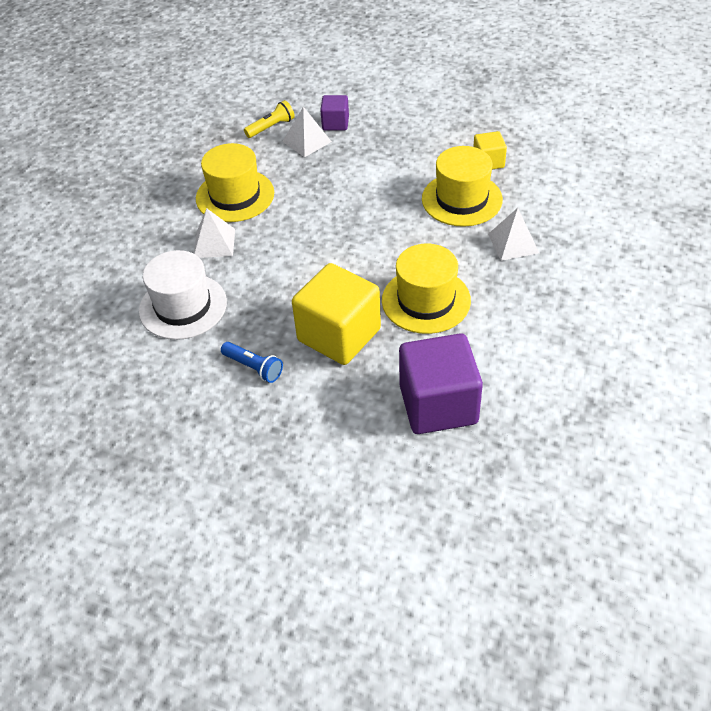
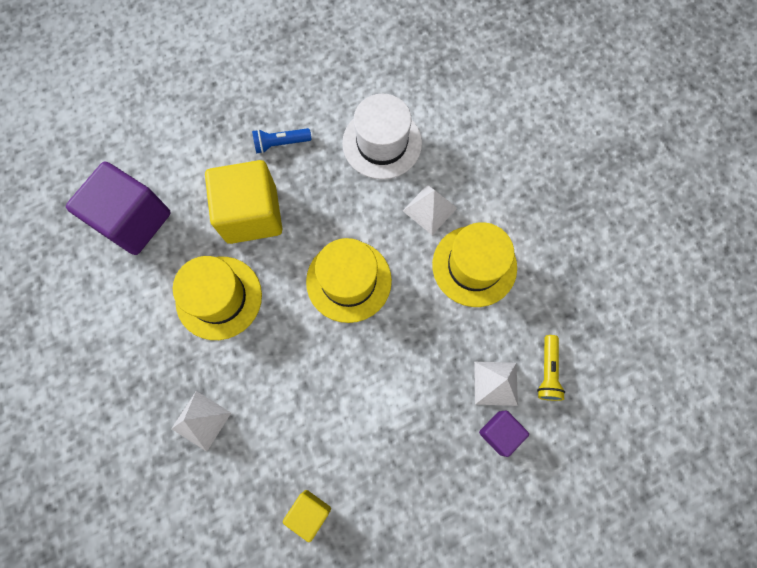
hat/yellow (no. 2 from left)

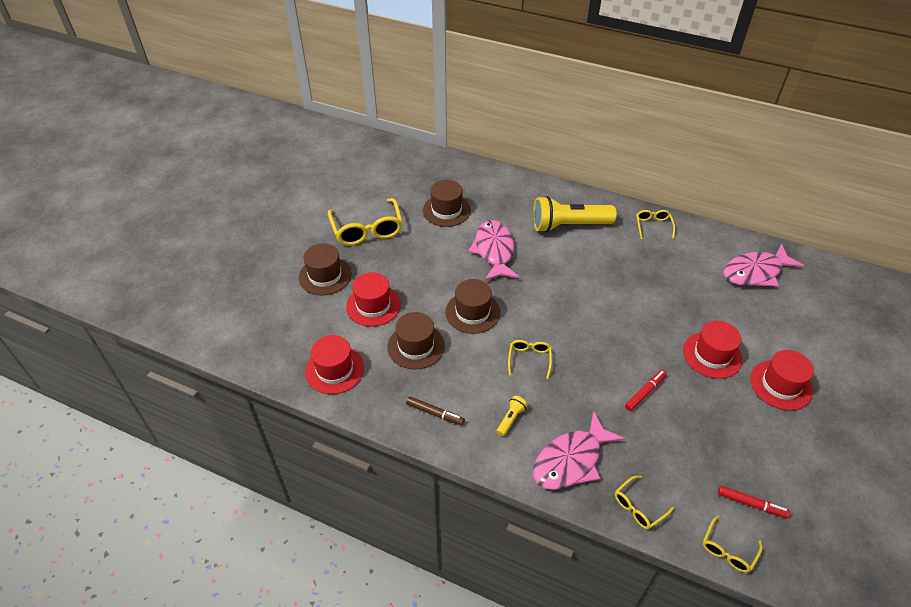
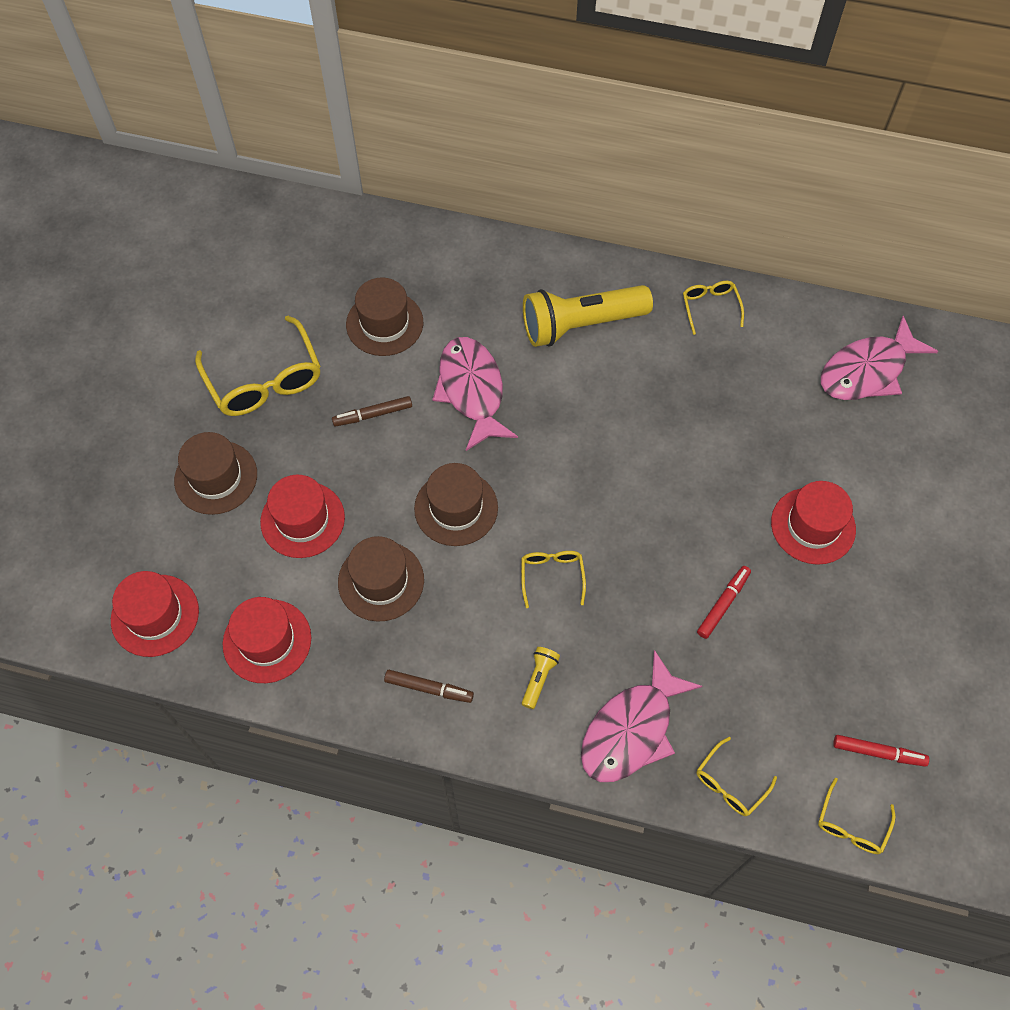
hat/red (no. 1 from left); marker/brown (no. 1 from left)

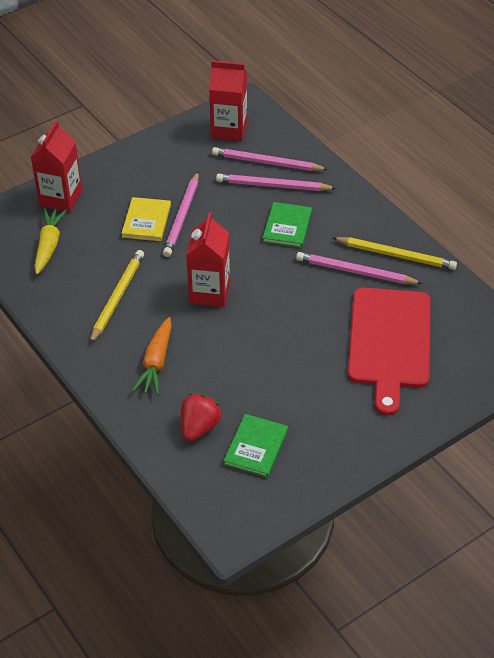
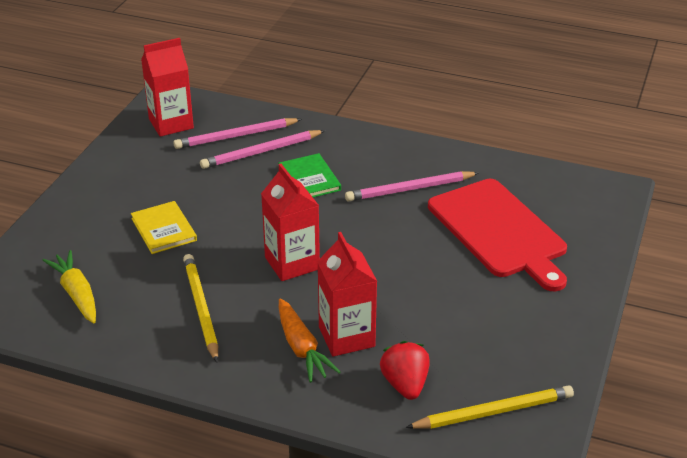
carton/red (no. 3 from left); pencil/pink (no. 1 from left in the first image); pencil/yellow (no. 2 from left); book/green (no. 1 from left in the first image)

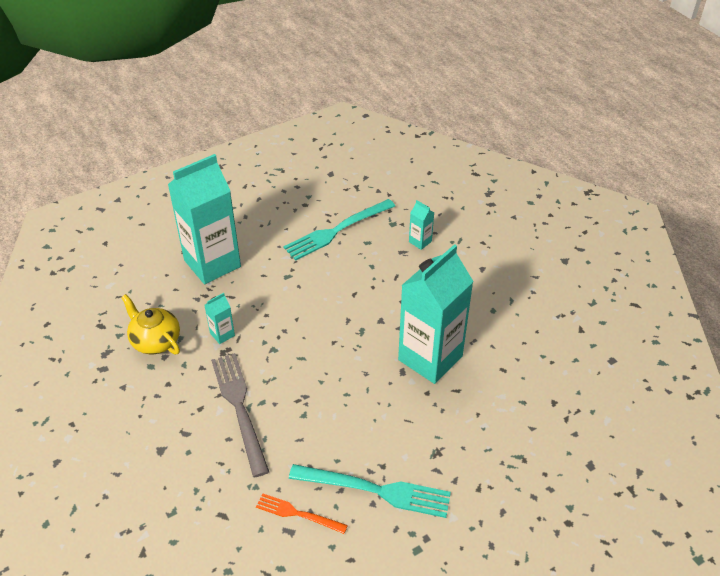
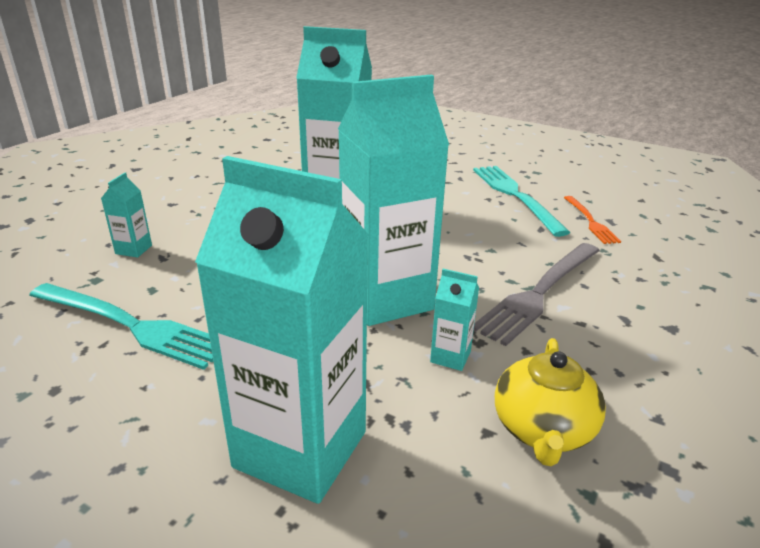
carton/turquoise (no. 4 from left)

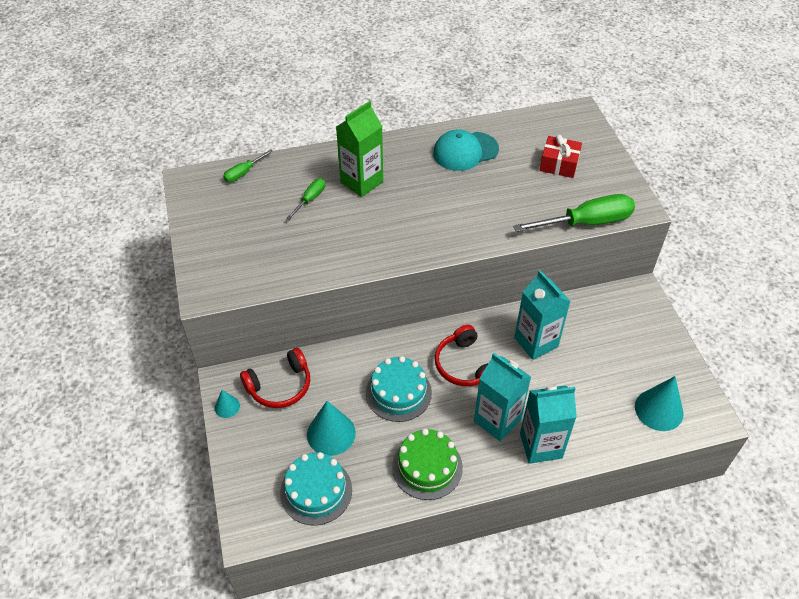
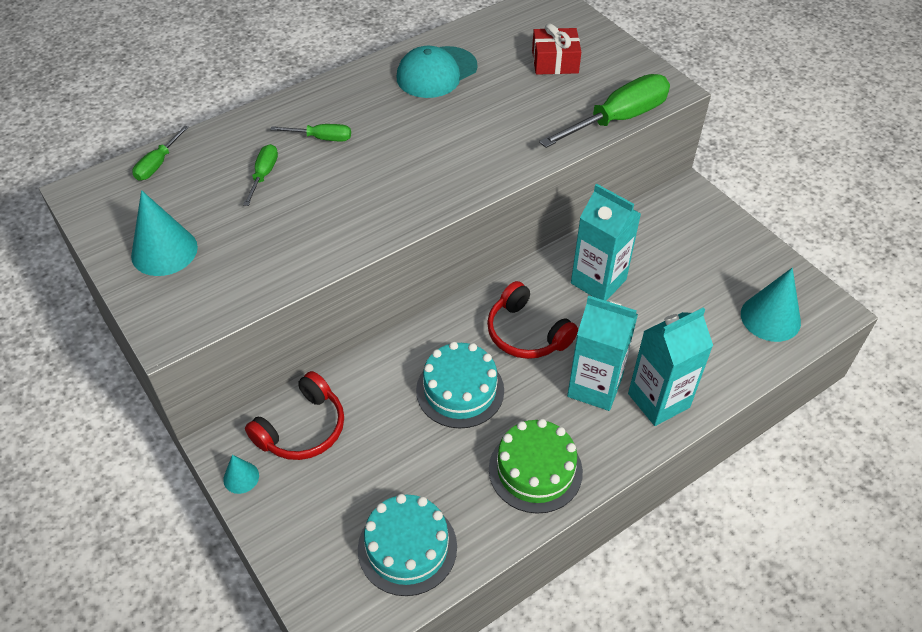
screwdriver/green (no. 3 from left); cone/turquoise (no. 1 from left)

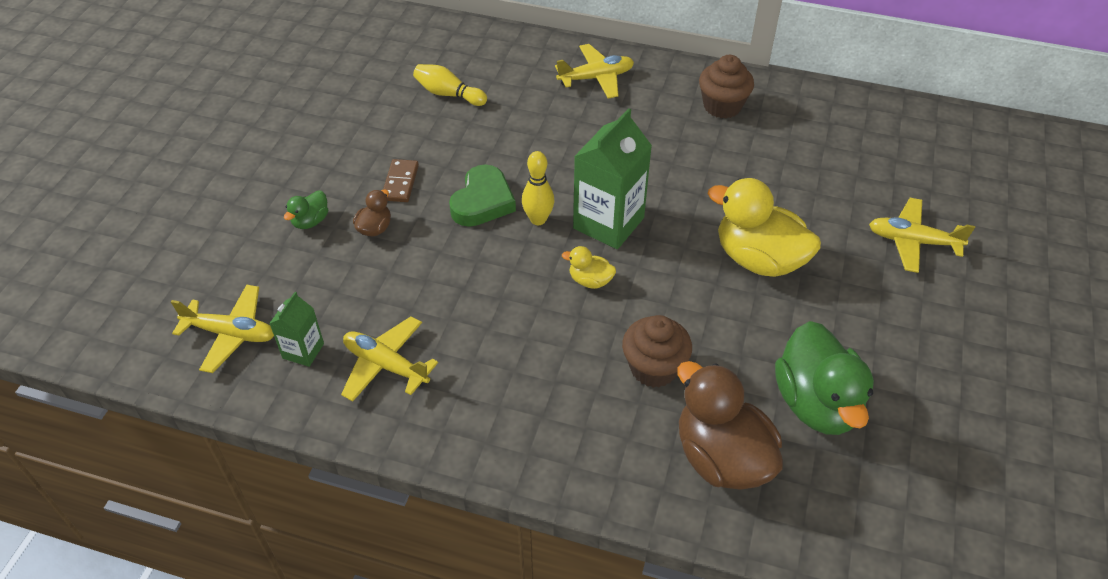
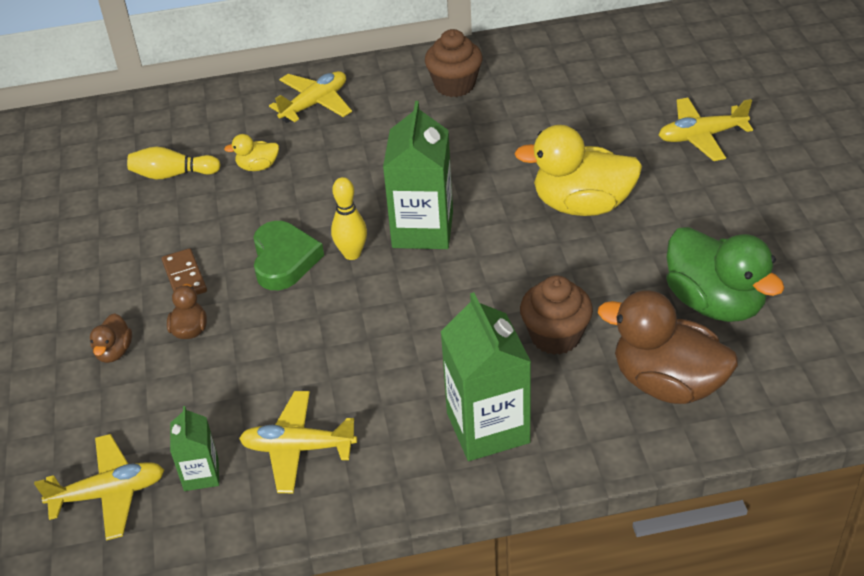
duck/brown (no. 1 from left); duck/yellow (no. 1 from left); carton/green (no. 3 from left)

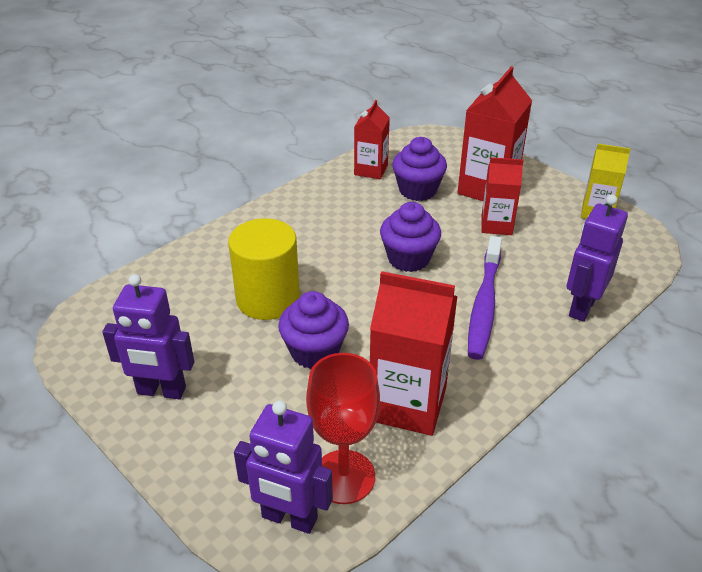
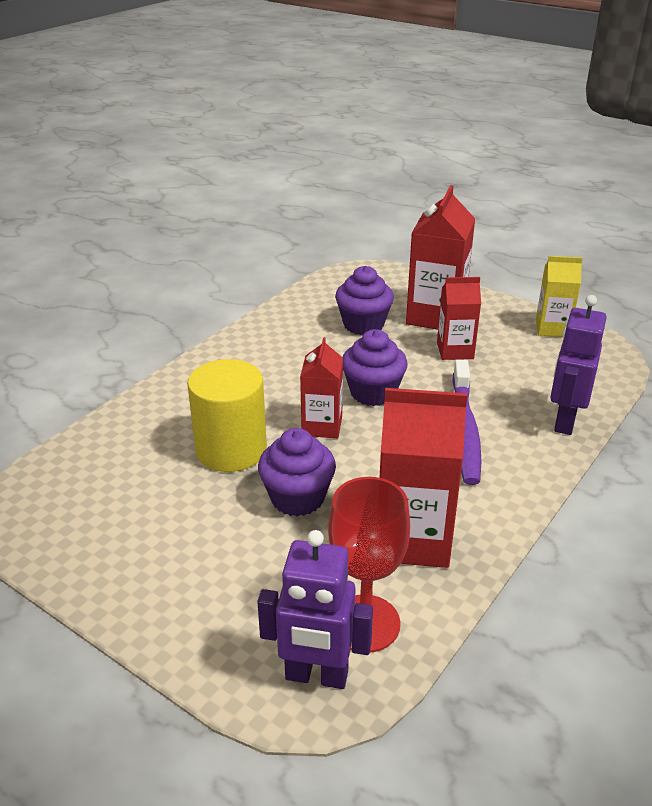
carton/red (no. 1 from left); robot/purple (no. 1 from left in the first image)

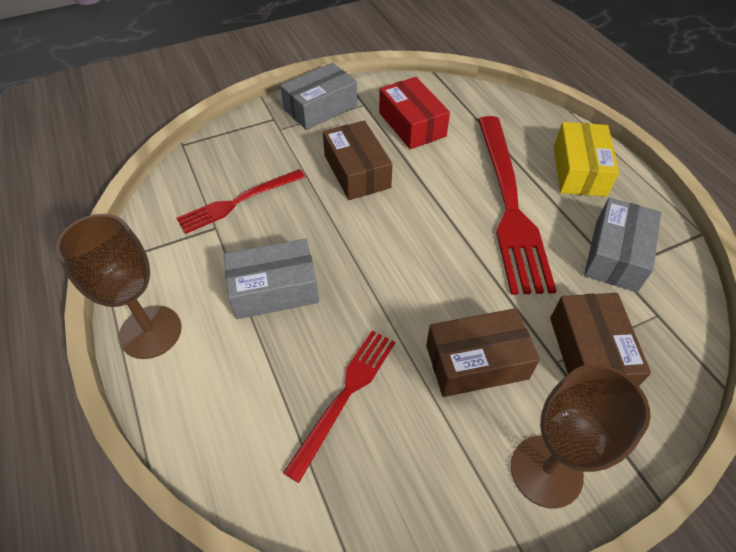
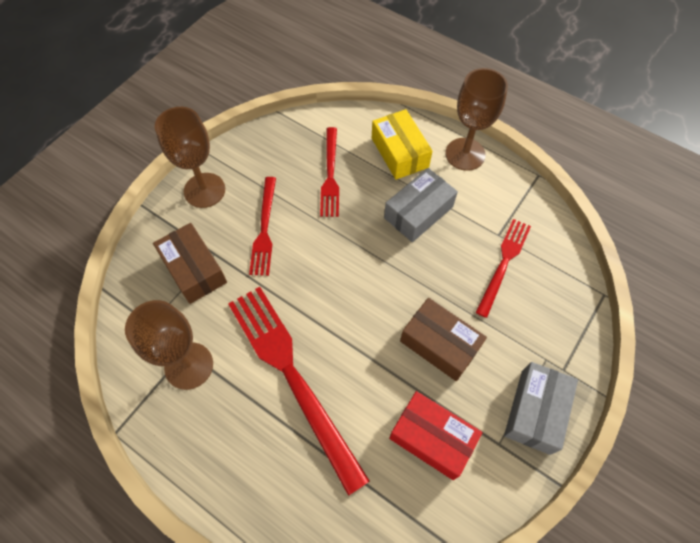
box/yellow; goblet/brown (no. 1 from left); fork/red (no. 1 from left)

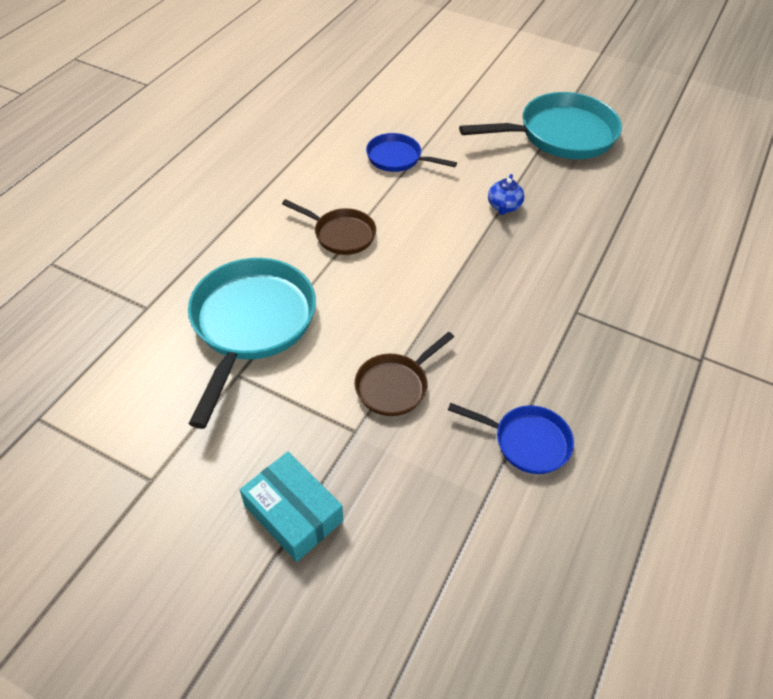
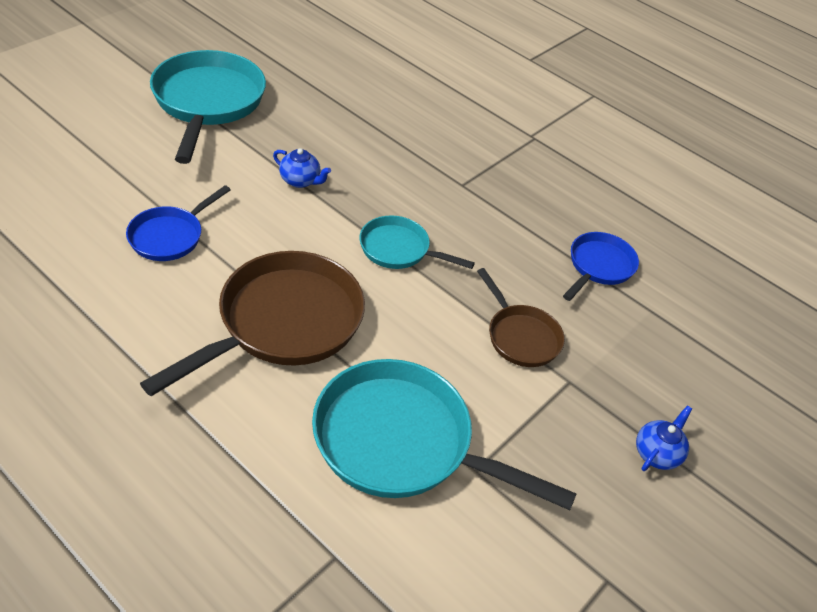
pan/brown (no. 1 from left); teapot/blue (no. 2 from left); pan/turquoise (no. 2 from left)

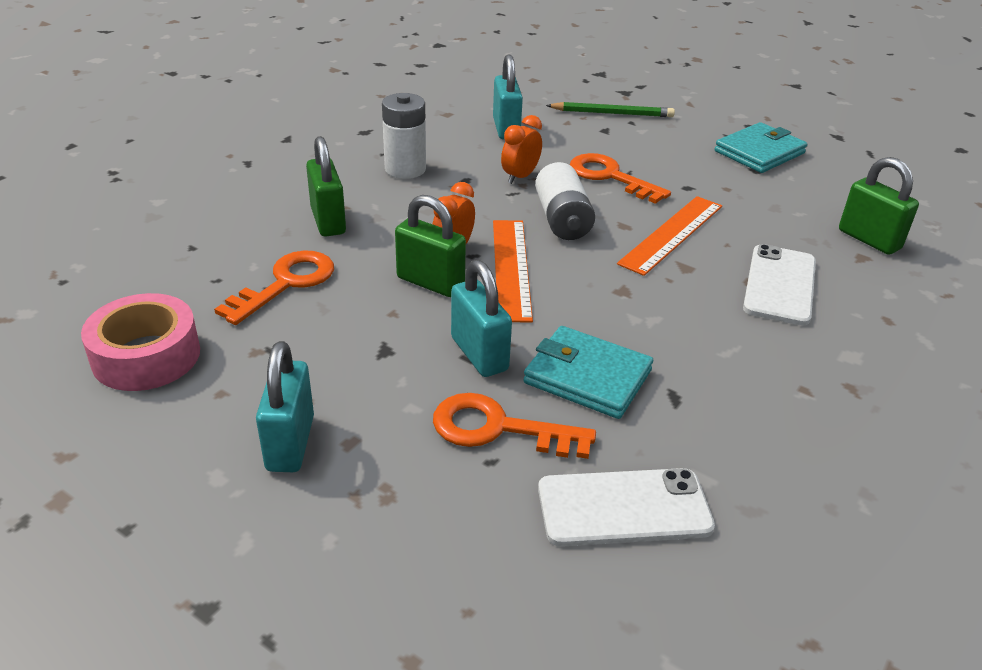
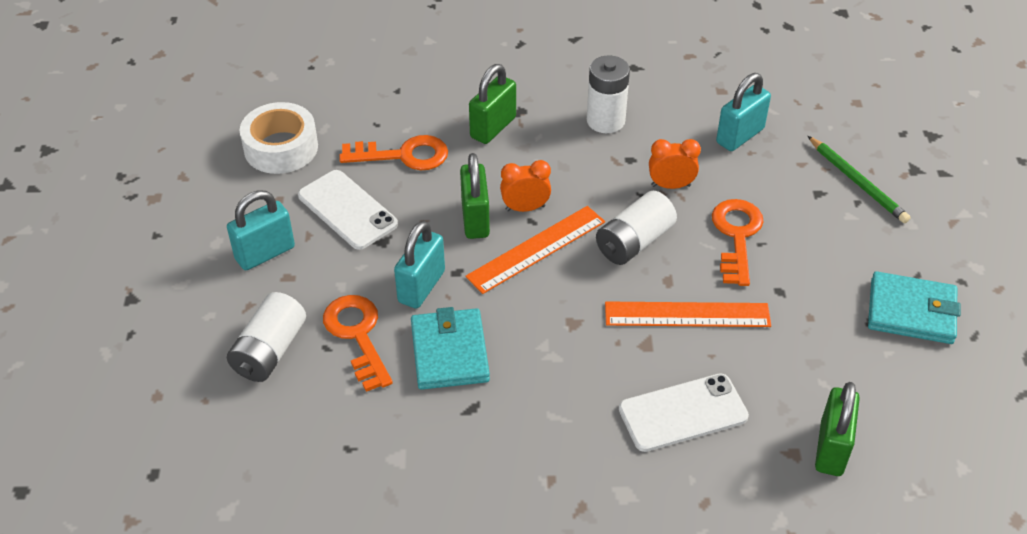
tape/white; phone/white (no. 1 from left); battery/white (no. 1 from left)

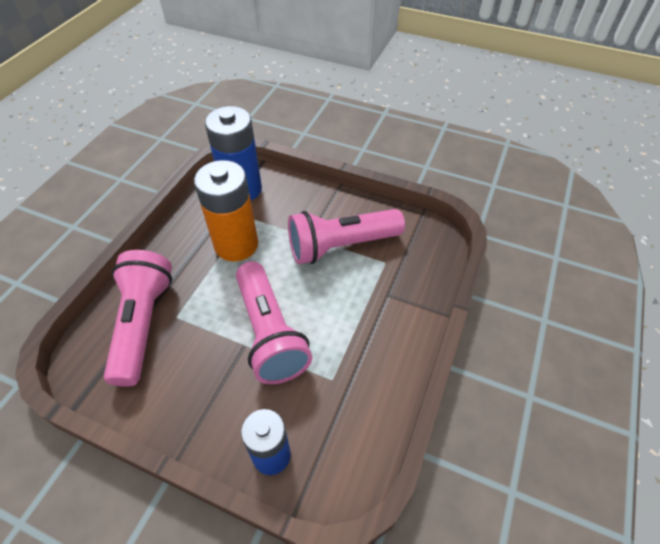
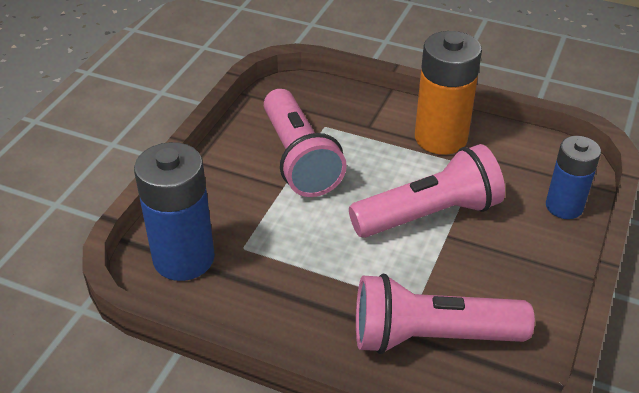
battery/orange

